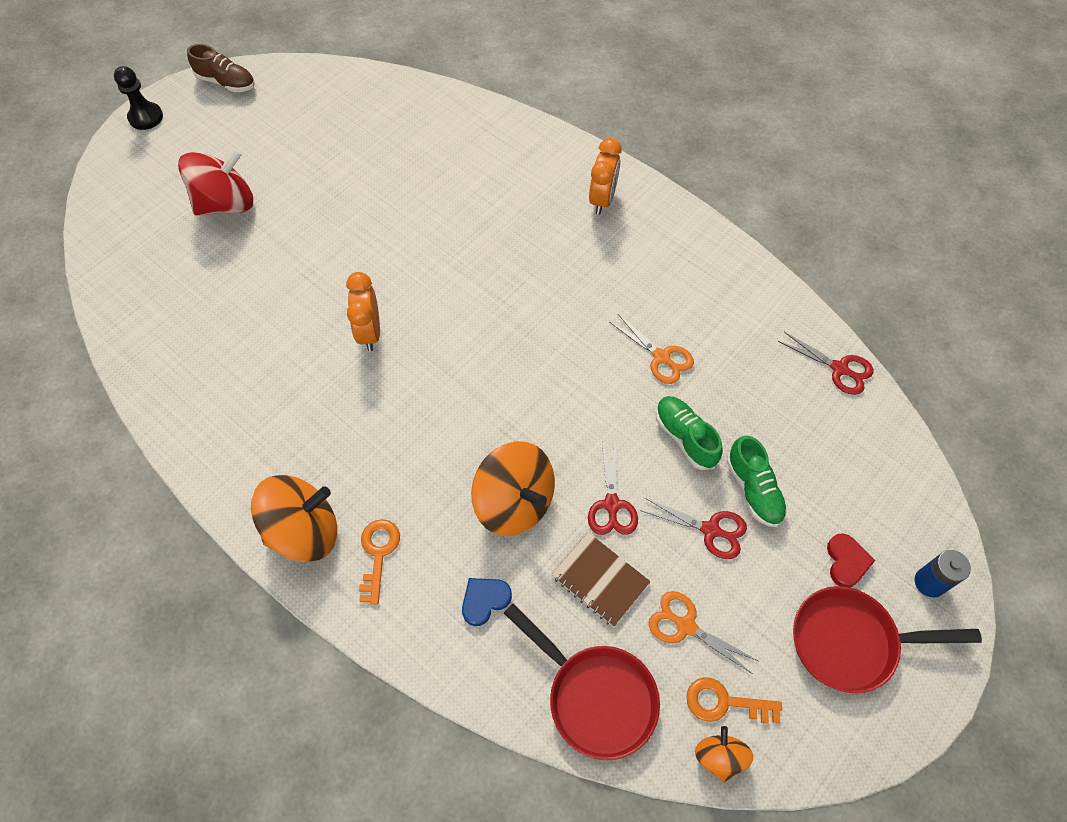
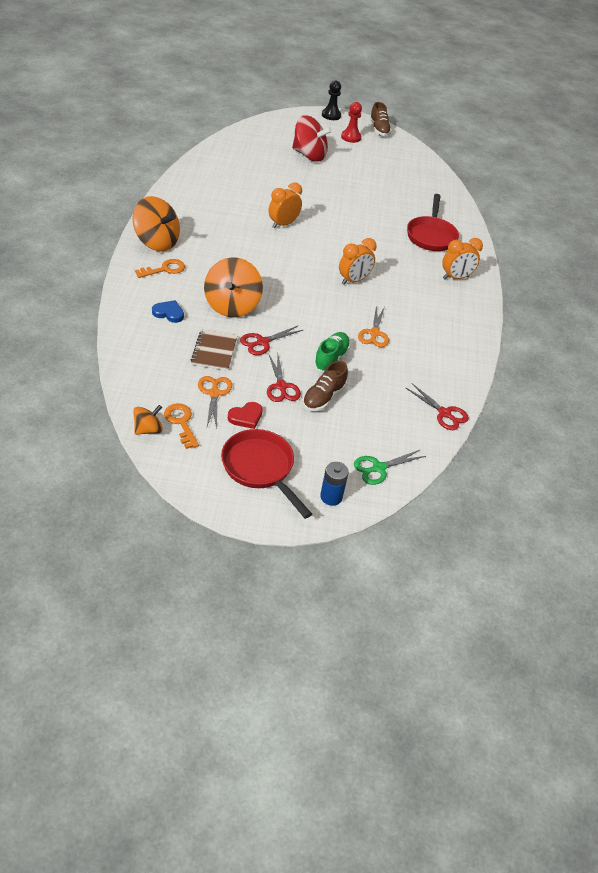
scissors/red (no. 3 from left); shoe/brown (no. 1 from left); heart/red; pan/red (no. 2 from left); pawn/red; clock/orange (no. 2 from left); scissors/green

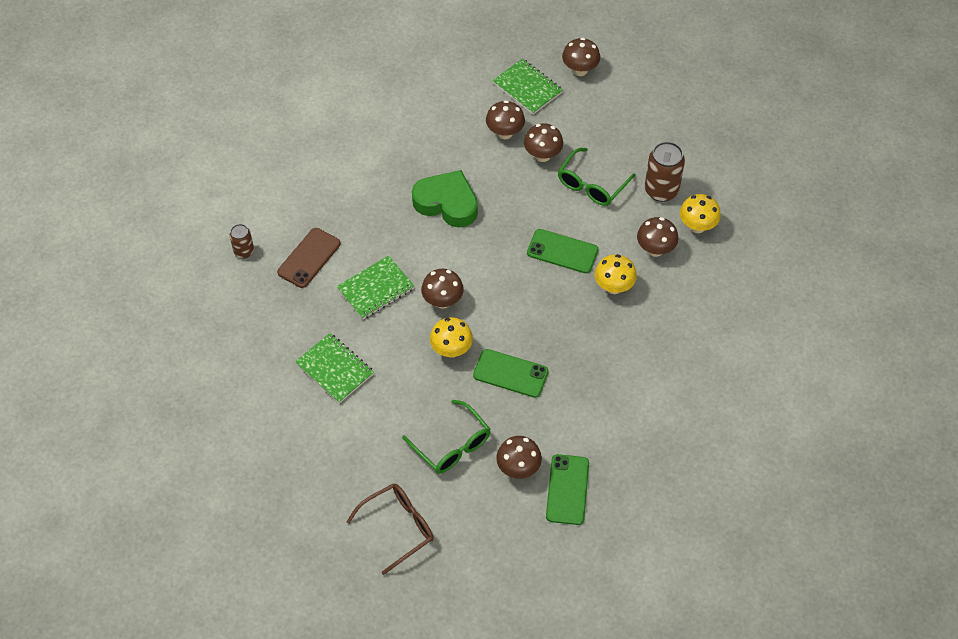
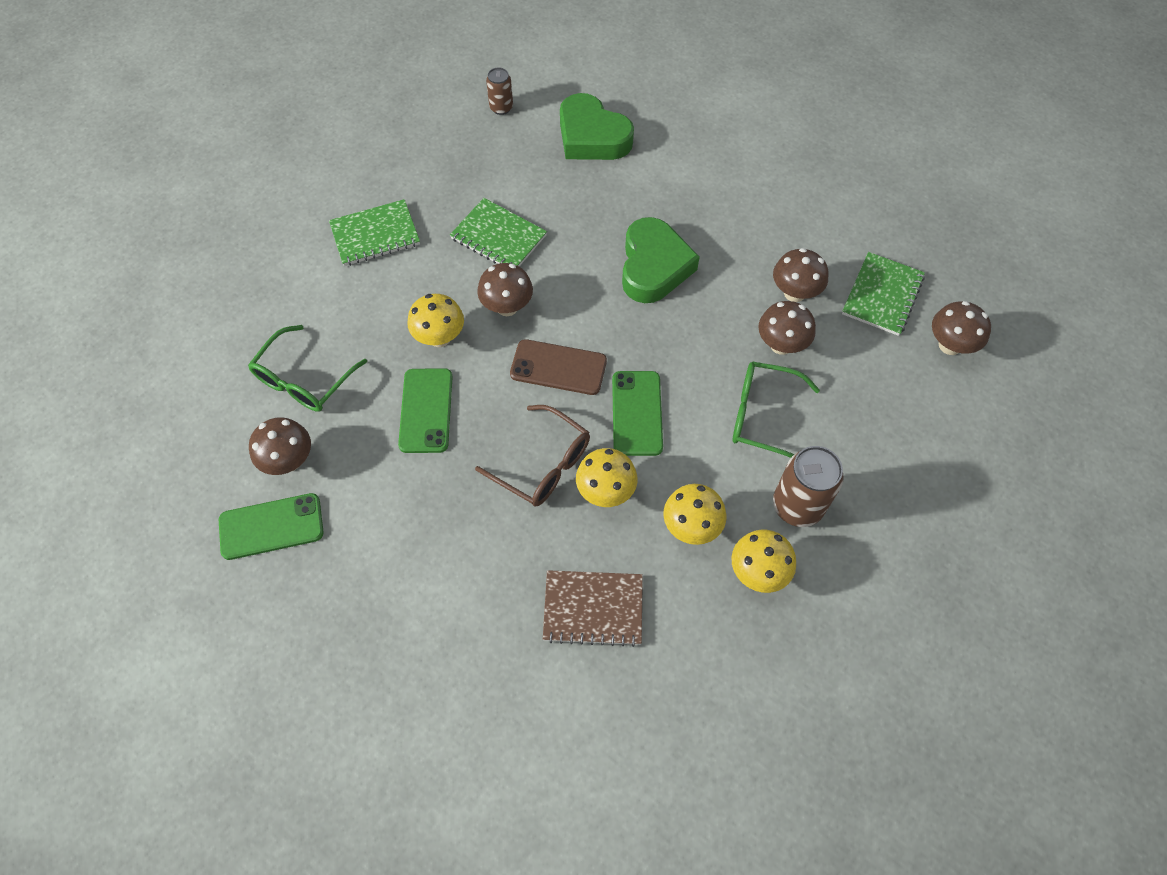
mushroom/yellow (no. 3 from left); phone/brown; notebook/green (no. 1 from left); glasses/brown; heart/green (no. 1 from left); notebook/brown

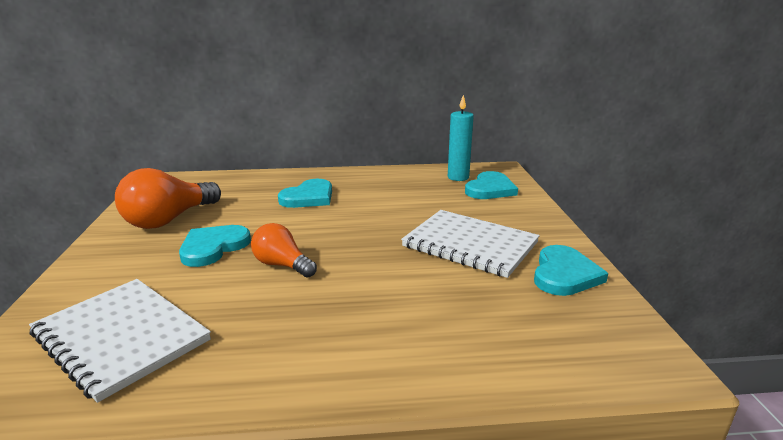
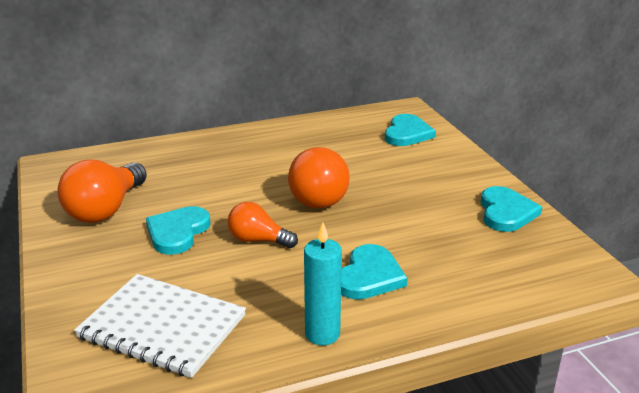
candle/turquoise; heart/turquoise (no. 2 from left); notebook/white (no. 2 from left in the first image); light bulb/orange (no. 3 from left)

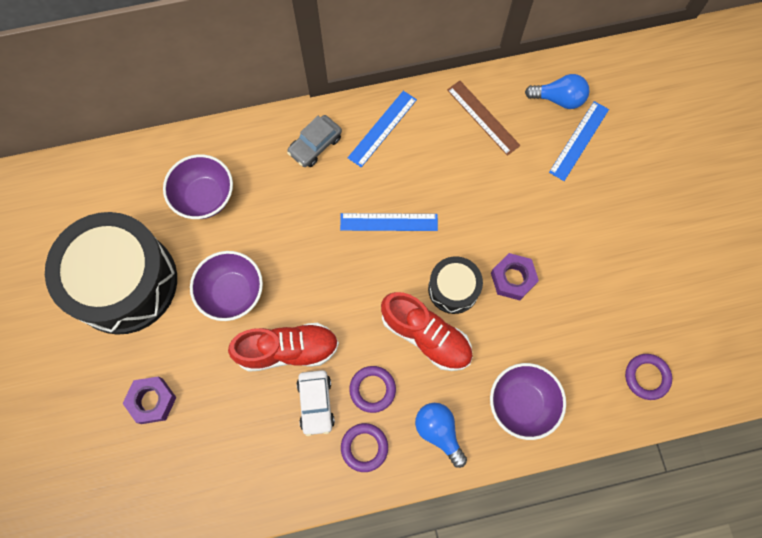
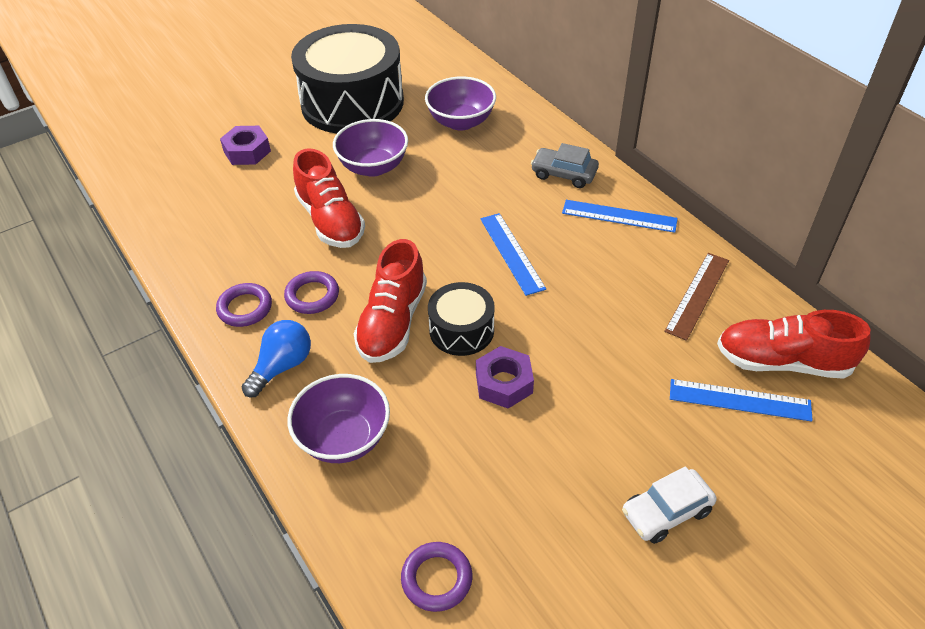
shoe/red (no. 3 from left); car/white

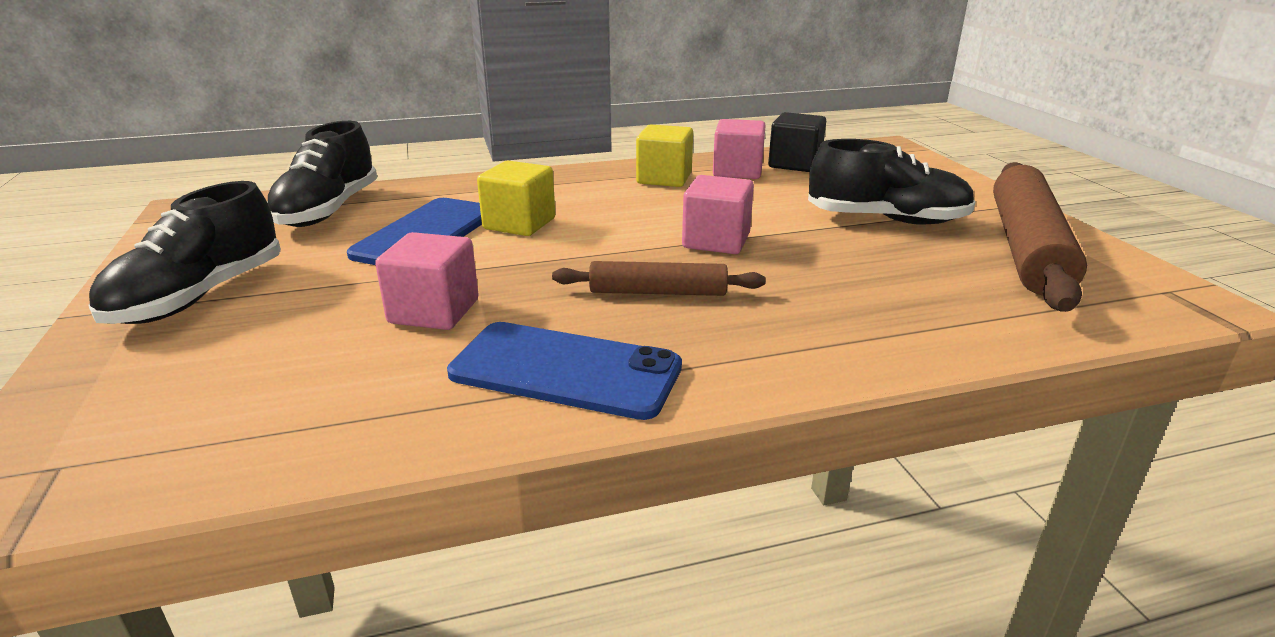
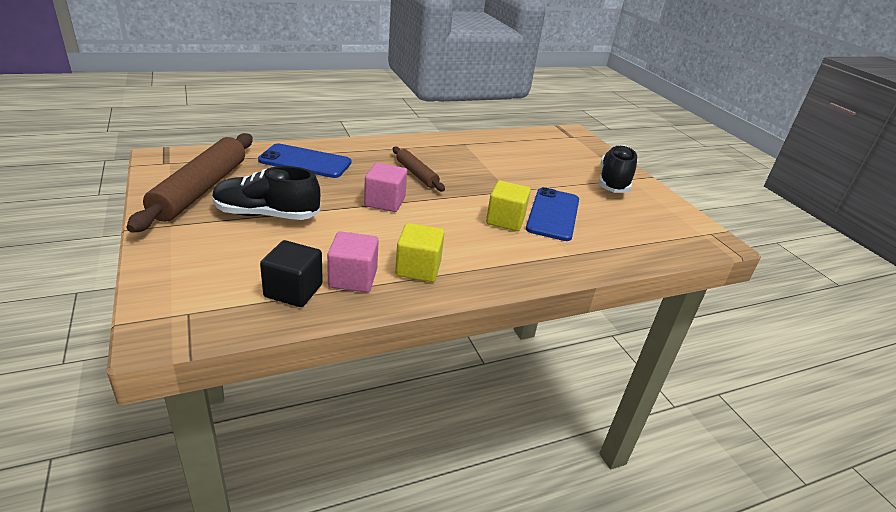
shoe/black (no. 2 from left in the first image); cube/pink (no. 1 from left in the first image); rolling pin/brown (no. 2 from left); phone/blue (no. 1 from left)

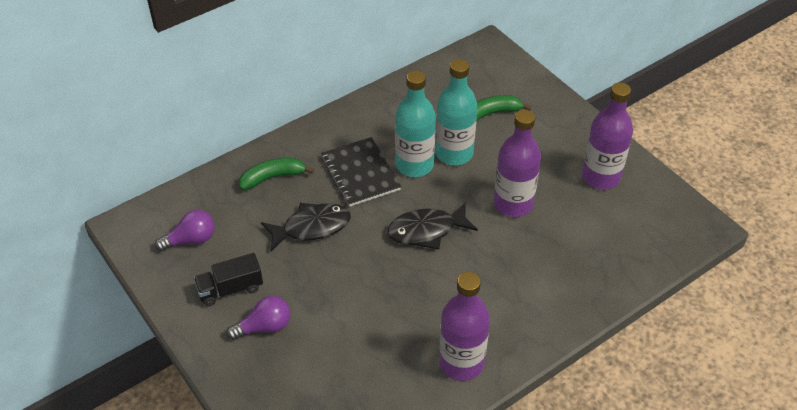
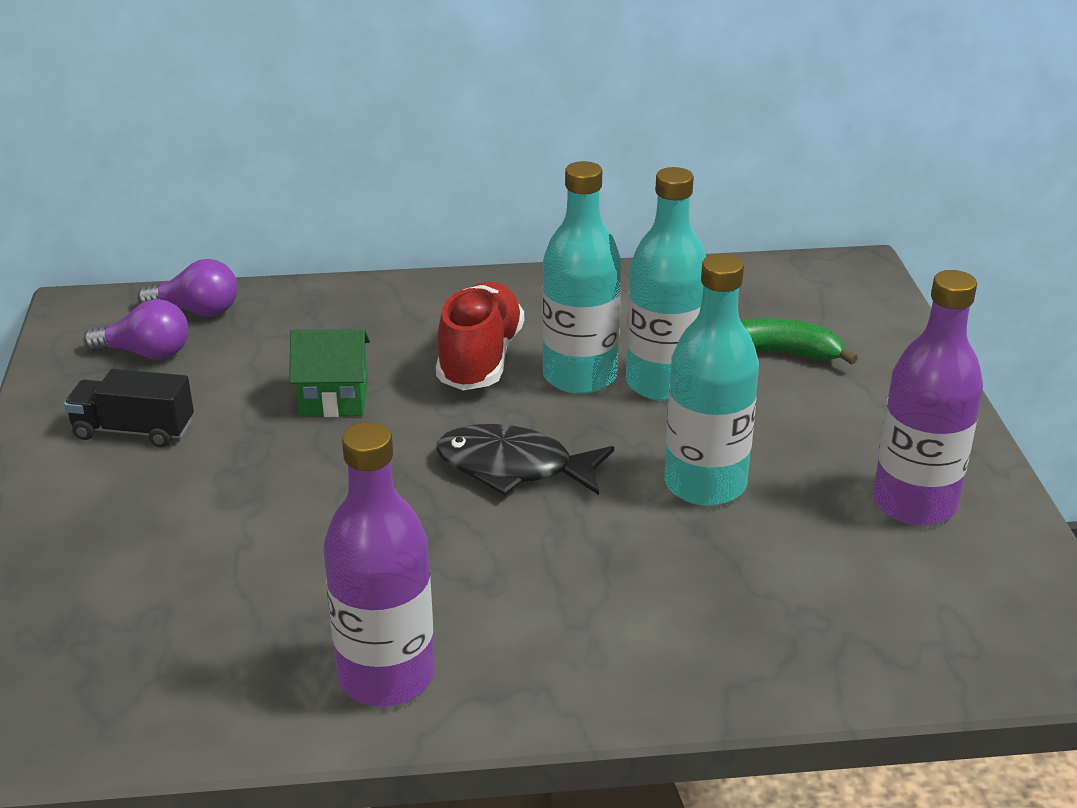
bottle/turquoise (no. 3 from left); shoe/red; banana/green (no. 1 from left in the first image); house/green; light bulb/purple (no. 2 from left)

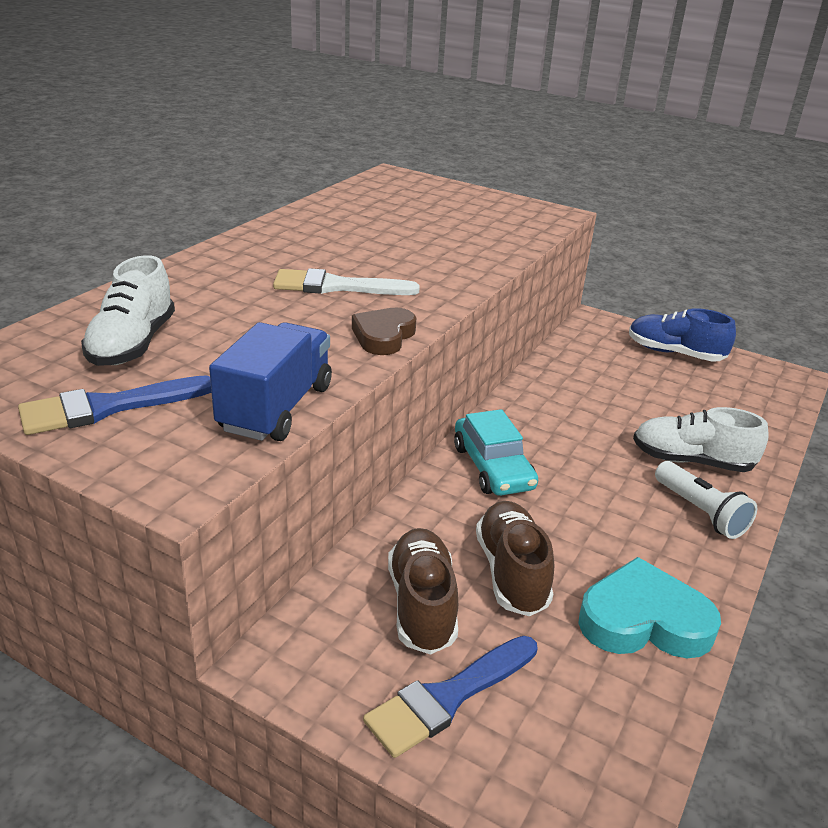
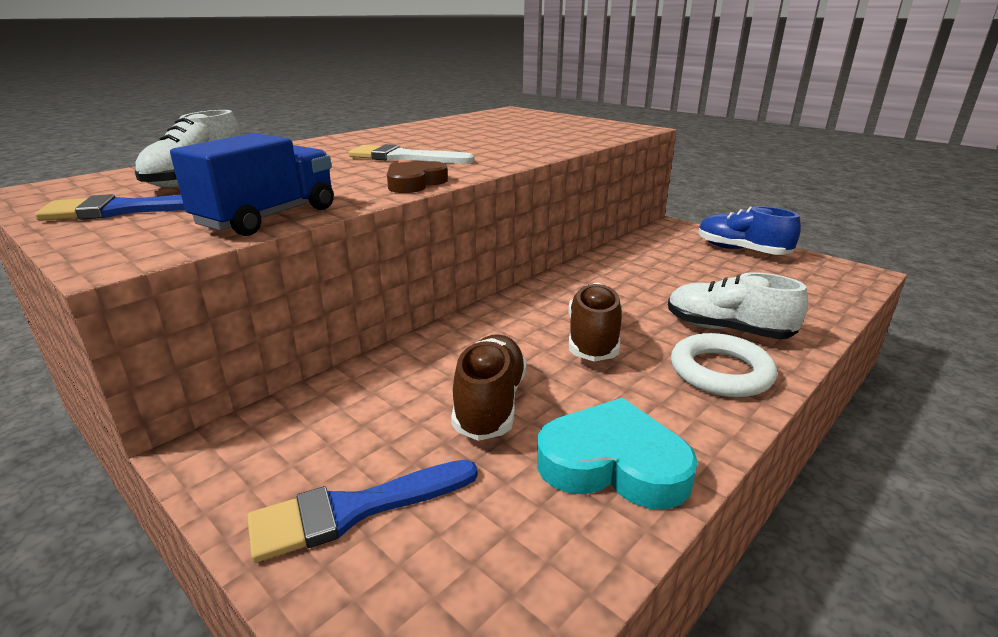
car/turquoise; ring/white; shoe/brown (no. 2 from left)

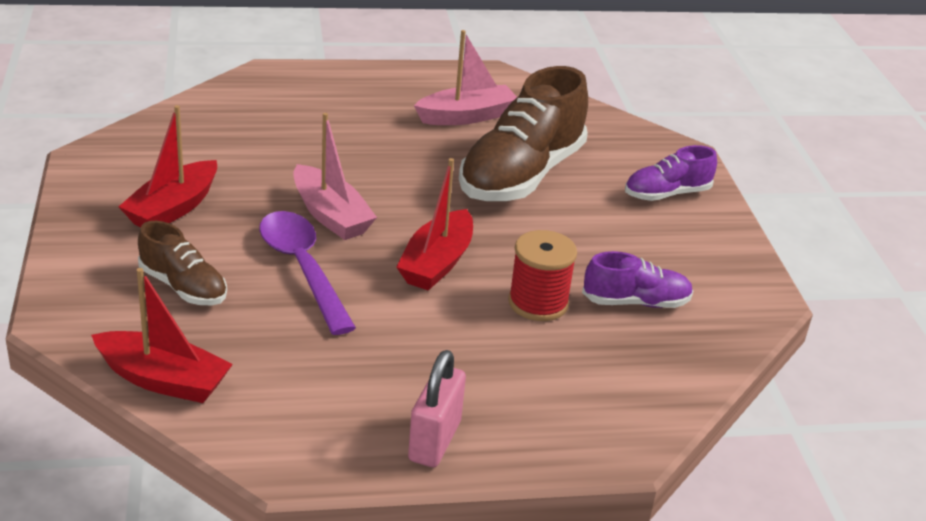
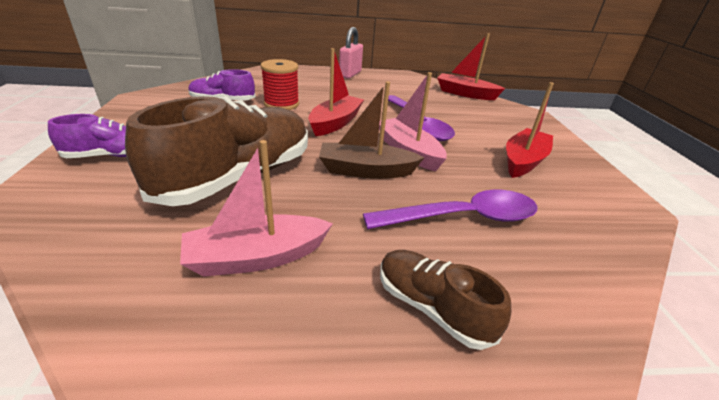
shoe/brown (no. 2 from left); boat/brown; spoon/purple (no. 2 from left)

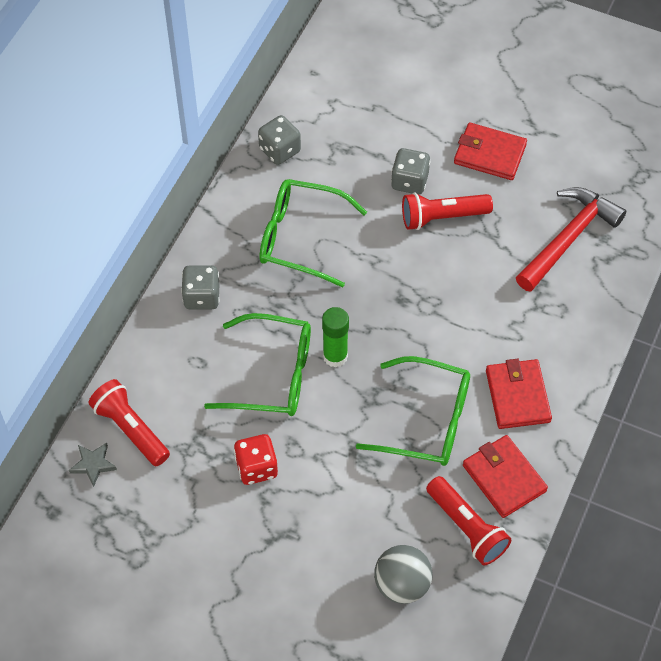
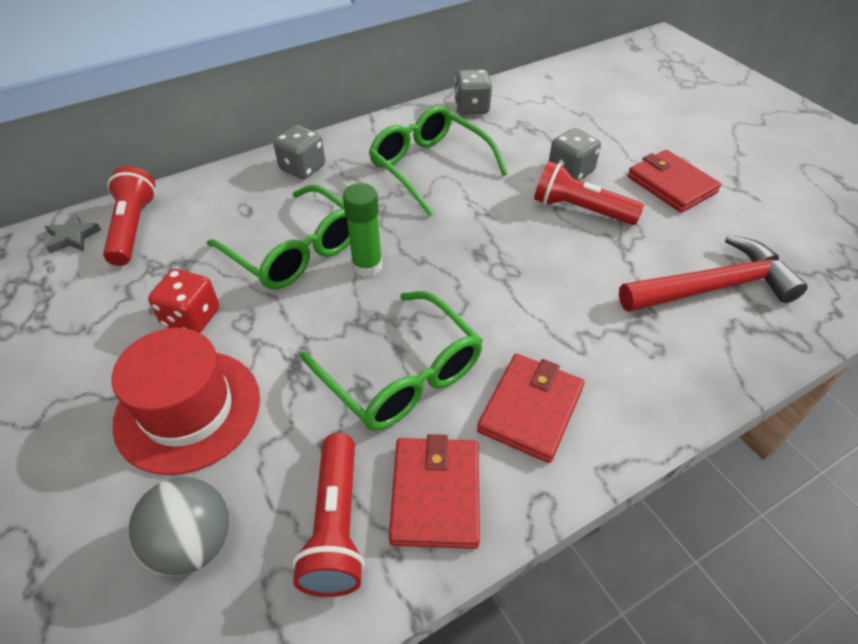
hat/red

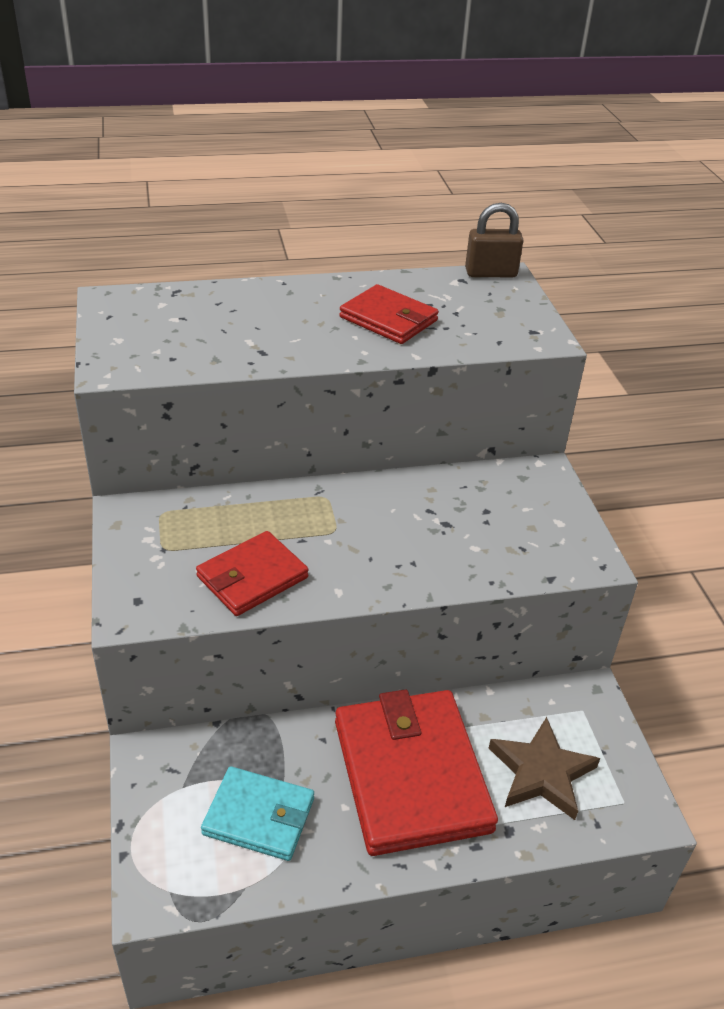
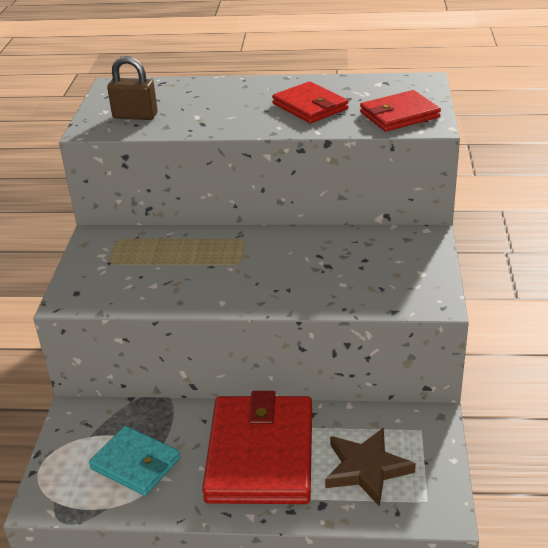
padlock/brown; wallet/red (no. 3 from left)

